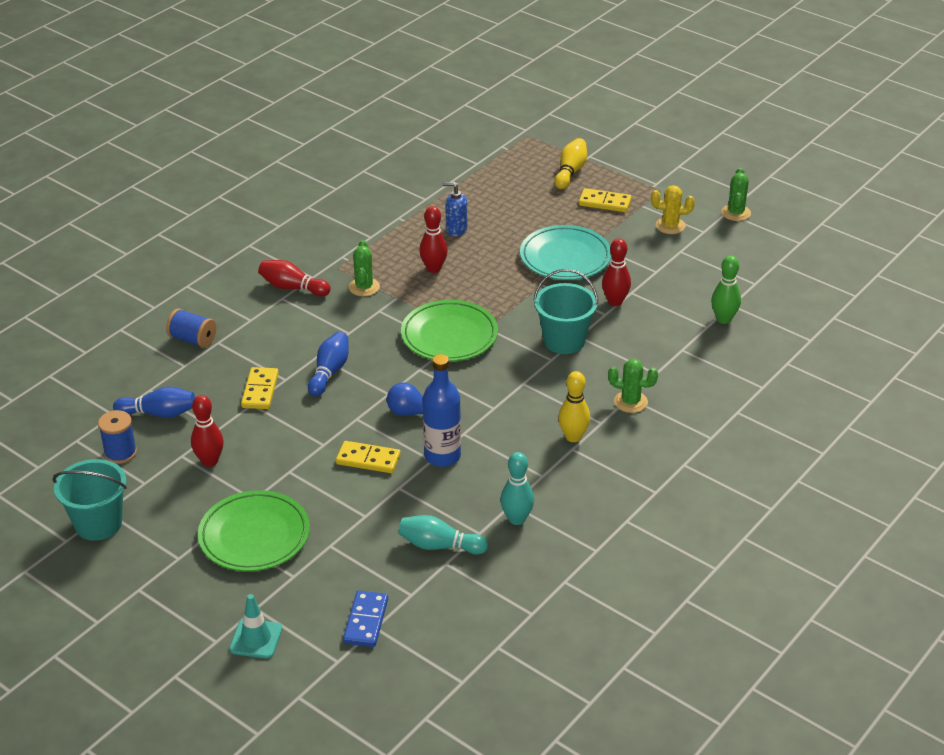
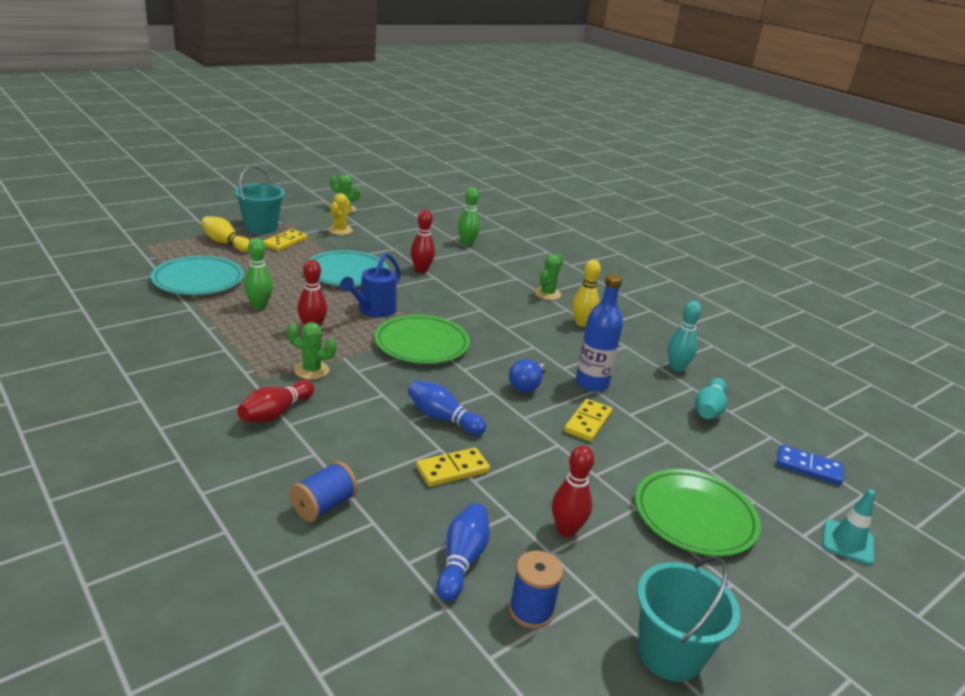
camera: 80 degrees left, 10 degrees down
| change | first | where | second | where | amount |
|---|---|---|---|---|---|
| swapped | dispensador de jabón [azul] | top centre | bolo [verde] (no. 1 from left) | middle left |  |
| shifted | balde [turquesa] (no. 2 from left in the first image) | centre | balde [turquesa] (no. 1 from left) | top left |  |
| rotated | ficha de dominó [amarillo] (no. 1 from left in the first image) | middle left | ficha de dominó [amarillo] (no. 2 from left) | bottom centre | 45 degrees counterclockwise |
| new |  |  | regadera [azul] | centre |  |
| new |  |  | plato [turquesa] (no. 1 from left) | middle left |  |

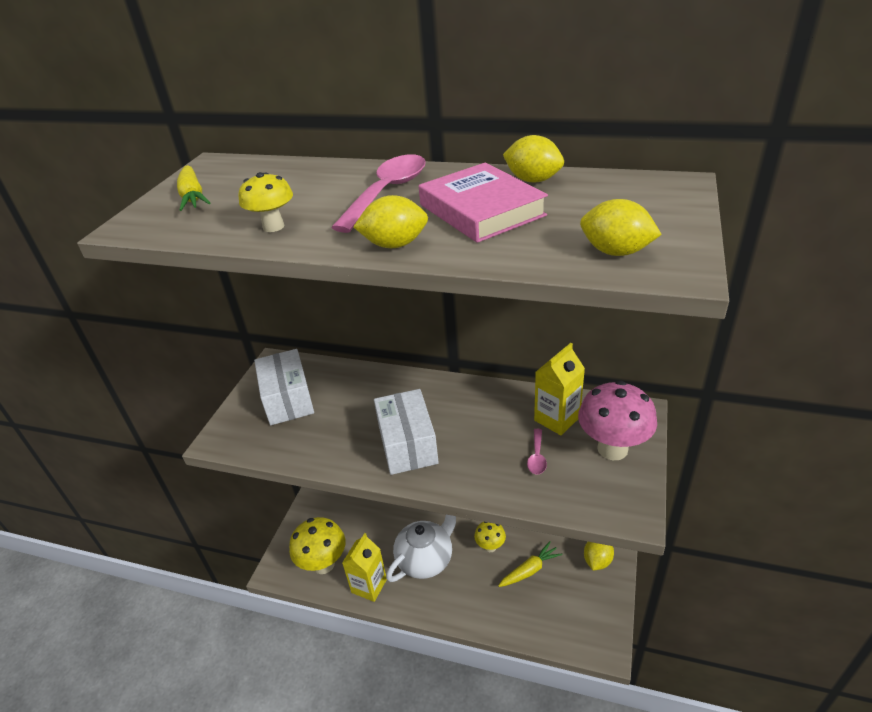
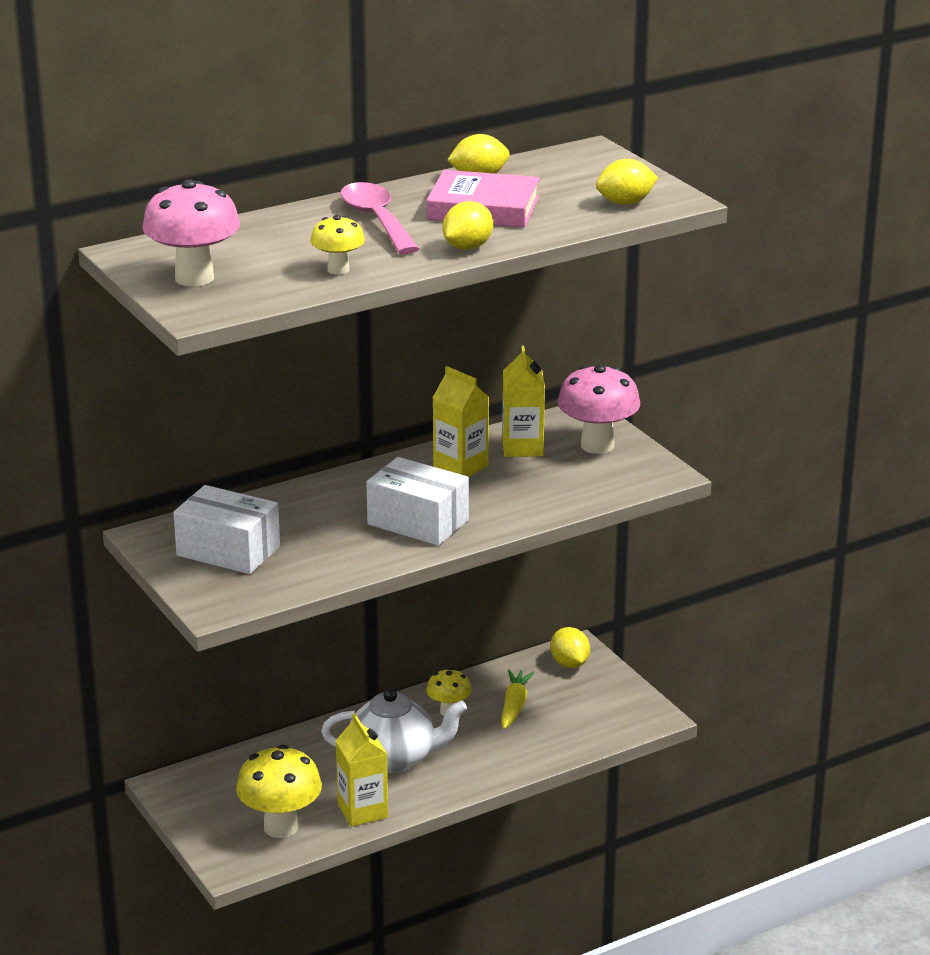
camera: 50 degrees left, 10 degrees down
| change | first | where | second | where | amount |
|---|---|---|---|---|---|
| swapped | zanahoria [amarillo] (no. 1 from left) | top left | seta [rosa] (no. 1 from left) | top left |  |
| gone | cuchara [rosa] (no. 2 from left) | centre |  |  |  |
| rotated | tetera [blanco] | bottom centre |  | bottom centre | 90 degrees clockwise |
| new |  |  | cartón de leche [amarillo] (no. 2 from left) | centre |  |

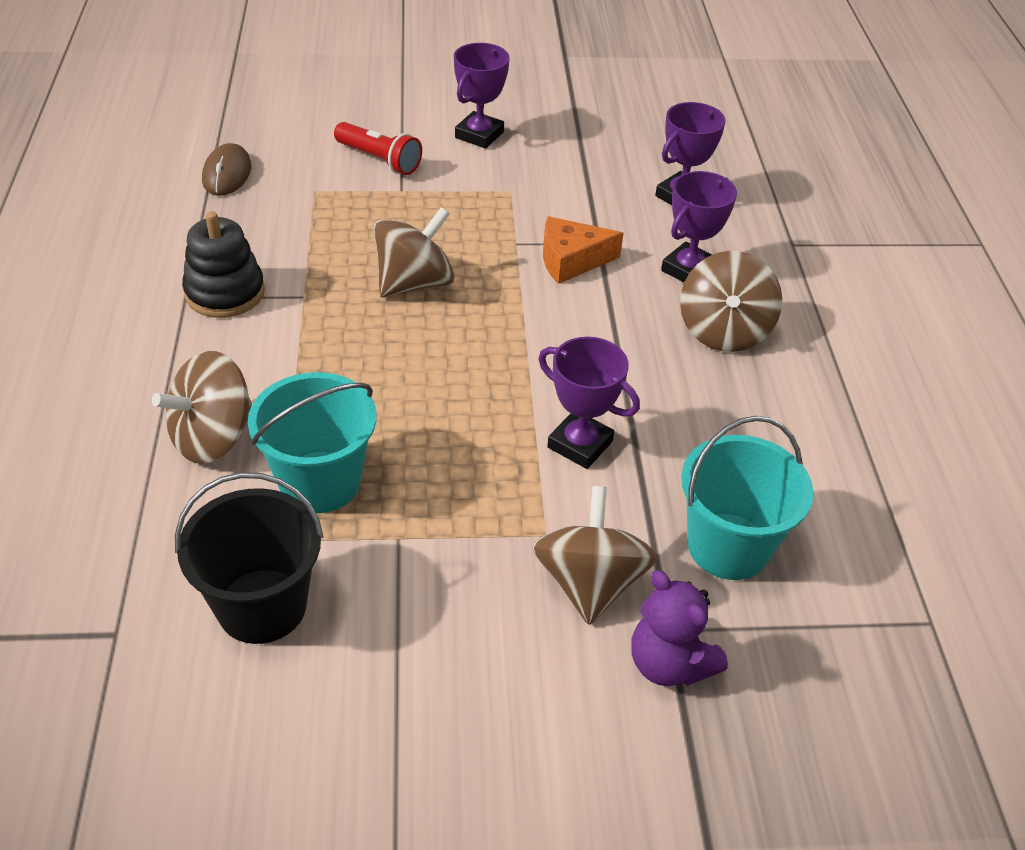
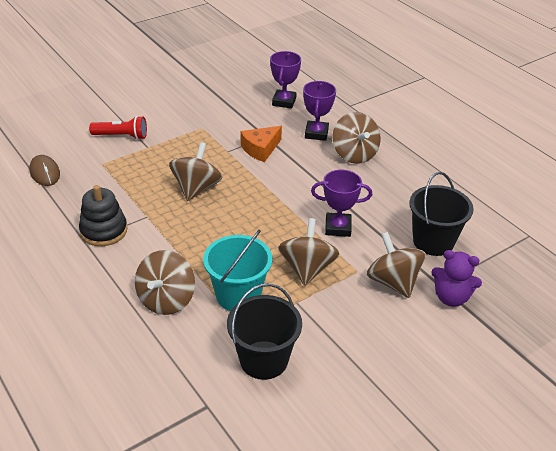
camera: 30 degrees left, 5 degrees down
| change | first | where | second | where | amount |
|---|---|---|---|---|---|
| gone | trofeo [morado] (no. 1 from left) | top centre |  |  |  |
| repainted | balde [turquesa] (no. 2 from left) | middle right | balde [negro] (no. 2 from left) | middle right |  |
| new |  |  | peonza [marrón] (no. 3 from left) | centre |  |

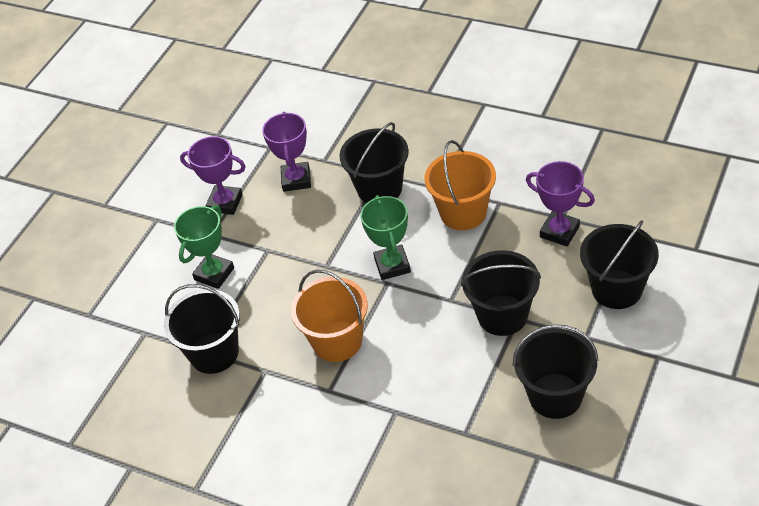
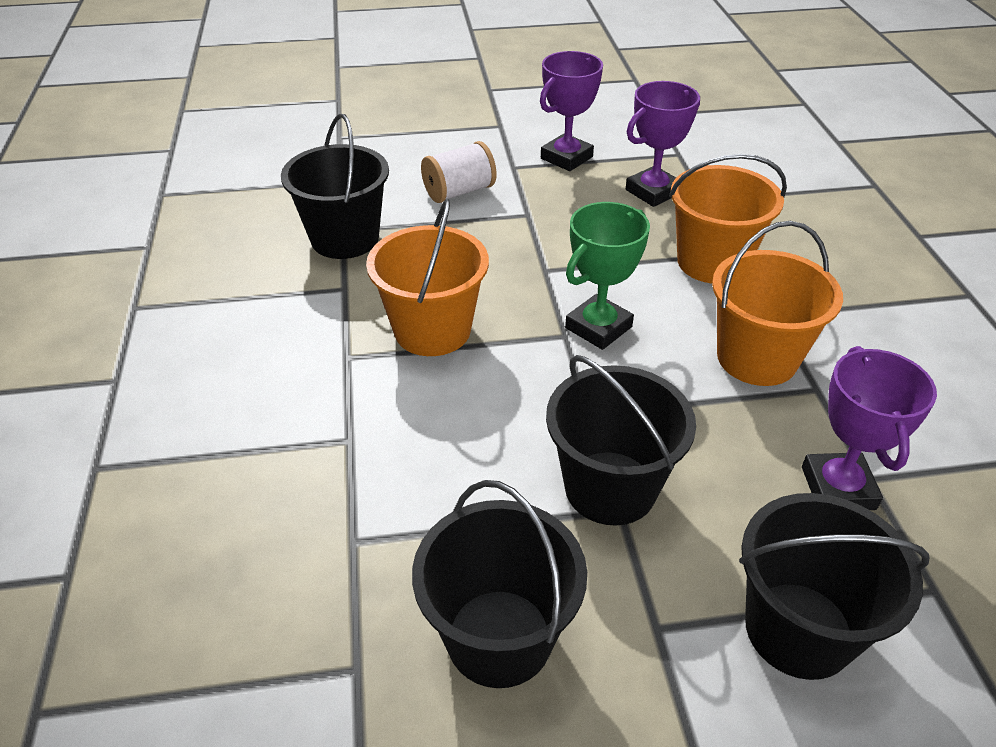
camera: 50 degrees right, 5 degrees down
| change | first | where | second | where | amount |
|---|---|---|---|---|---|
| repainted | balde [negro] (no. 2 from left) | top centre | balde [naranja] (no. 2 from left) | top right |  |
| rotated | trofeo [morado] (no. 1 from left) | middle left |  | top centre | 60 degrees clockwise |
| swapped | trofeo [verde] (no. 1 from left) | middle left | carrete [blanco] | top centre |  |

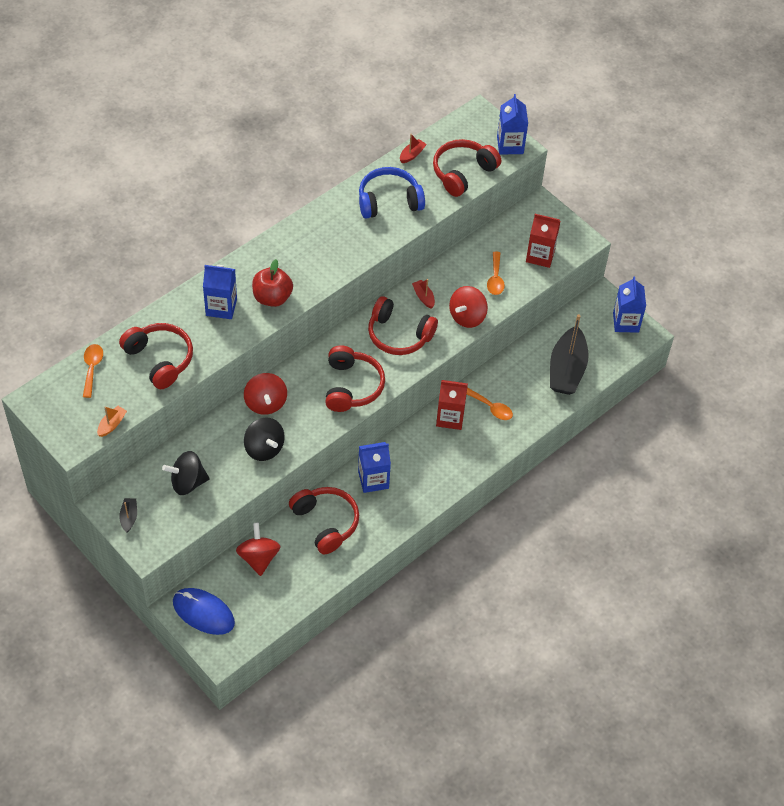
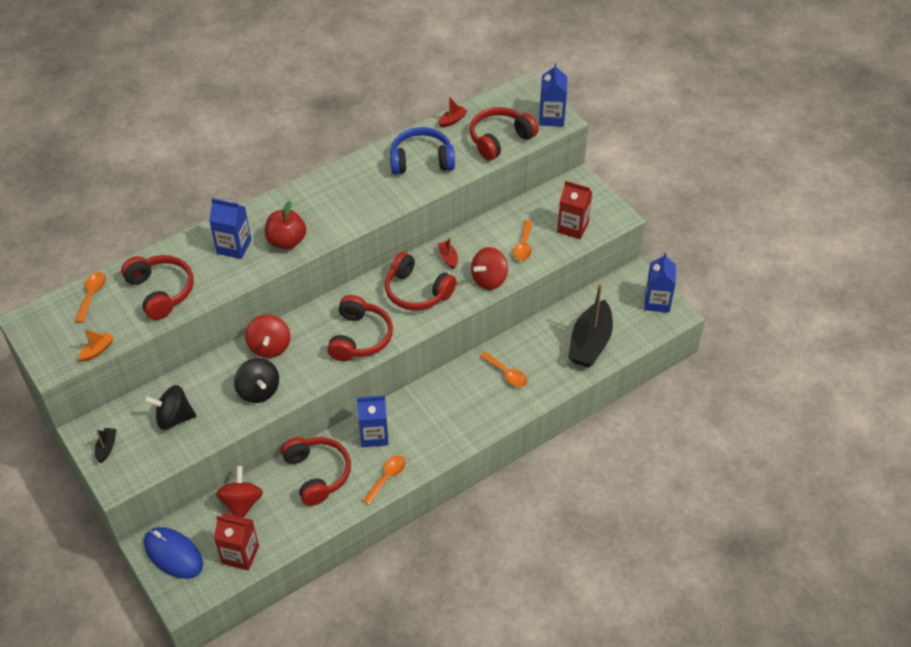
camera: 10 degrees right, 5 degrees down
| change | first | where | second | where | amount |
|---|---|---|---|---|---|
| shifted | cartón de leche [rojo] (no. 1 from left) | centre |  | bottom left |  |
| new |  |  | cuchara [naranja] (no. 2 from left) | bottom centre |  |

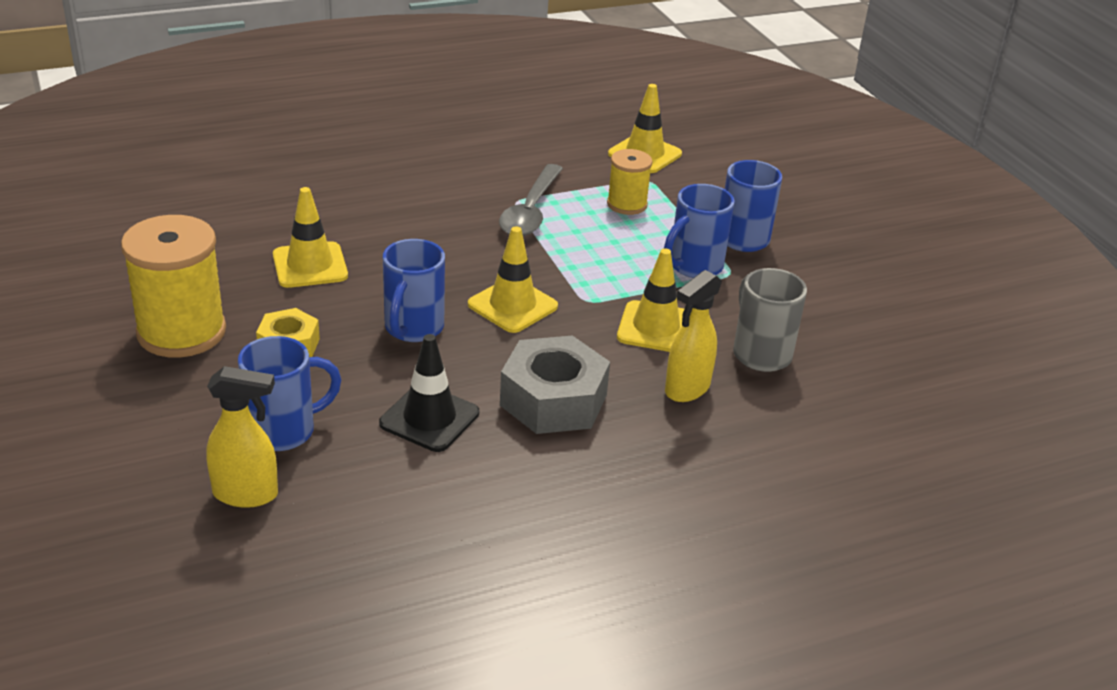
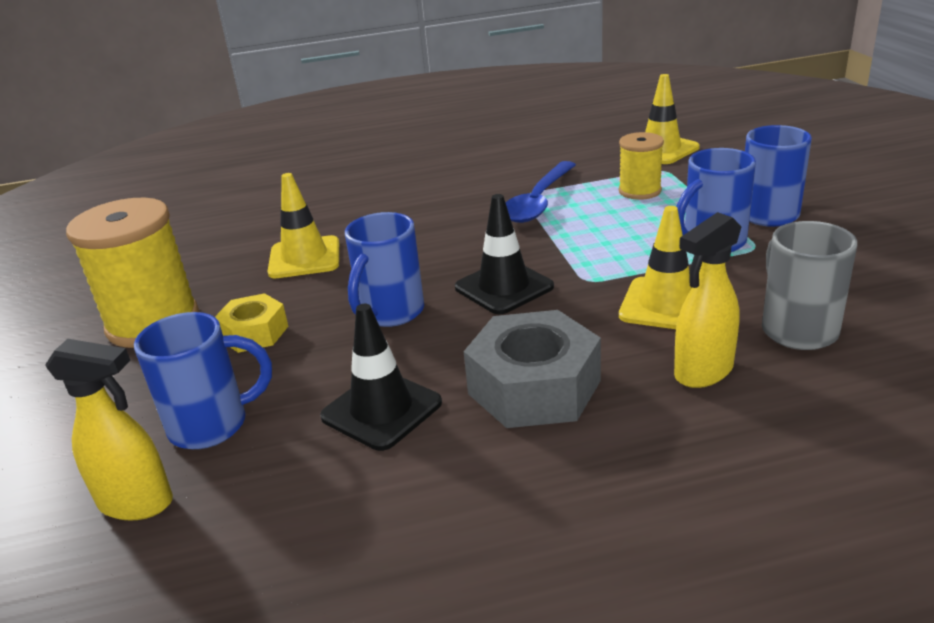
camera: 15 degrees right, 5 degrees down
| change | first | where | second | where | amount |
|---|---|---|---|---|---|
| repainted | cuchara [gris] | top centre | cuchara [azul] | top centre |  |
| repainted | cono de tráfico [amarillo] (no. 2 from left) | centre | cono de tráfico [negro] (no. 2 from left) | centre |  |

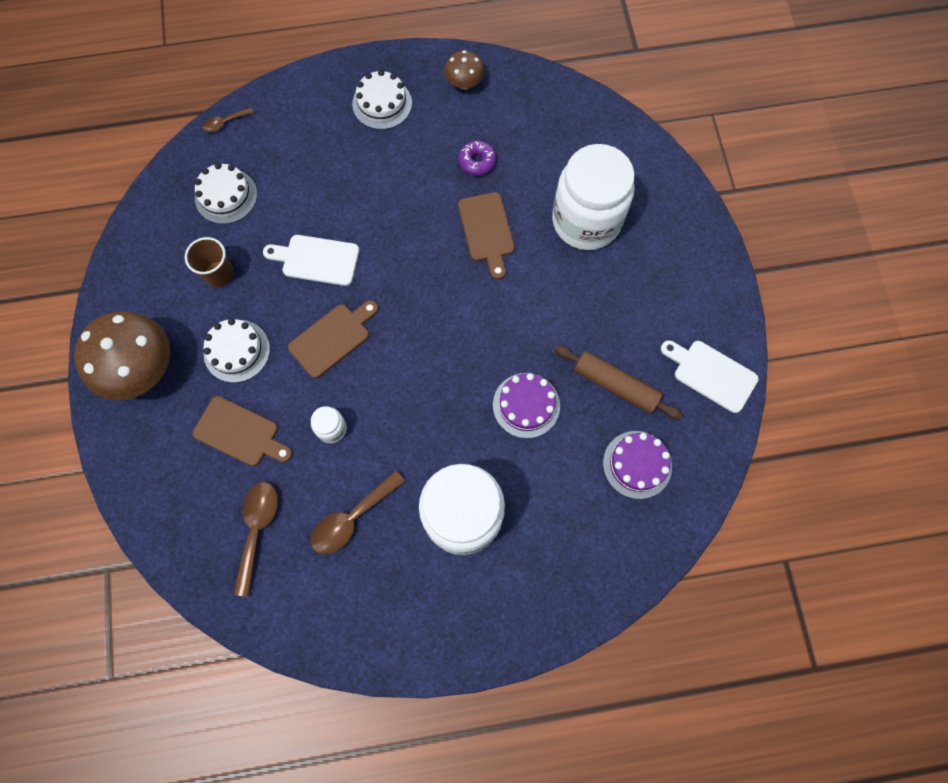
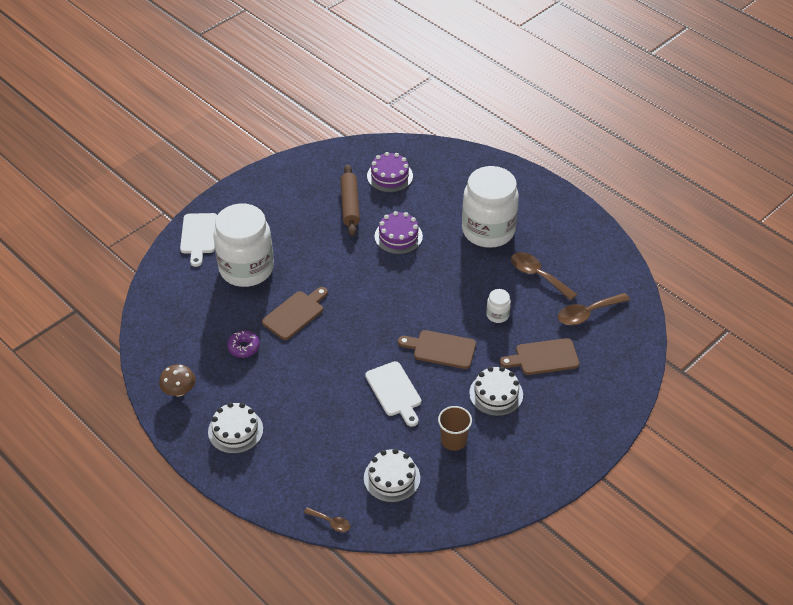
camera: 125 degrees left, 25 degrees down
| change | first | where | second | where | amount |
|---|---|---|---|---|---|
| gone | seta [marrón] (no. 1 from left) | middle left |  |  |  |
| shifted | tabla de cortar [blanco] (no. 2 from left in the first image) | middle right | tabla de cortar [blanco] (no. 1 from left) | middle left |  |
| rotated | tabla de cortar [marrón] (no. 1 from left in the first image) | middle left | tabla de cortar [marrón] (no. 3 from left) | middle right | 90 degrees counterclockwise |
| rotated | cuchara [marrón] (no. 3 from left in the first image) | centre | cuchara [marrón] (no. 2 from left) | middle right | 150 degrees counterclockwise |

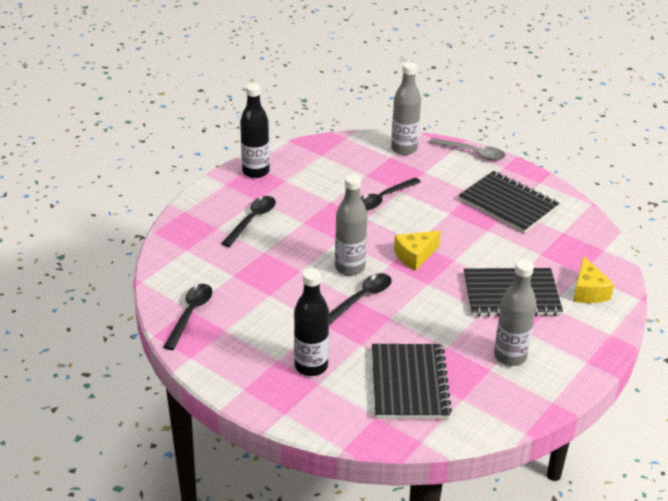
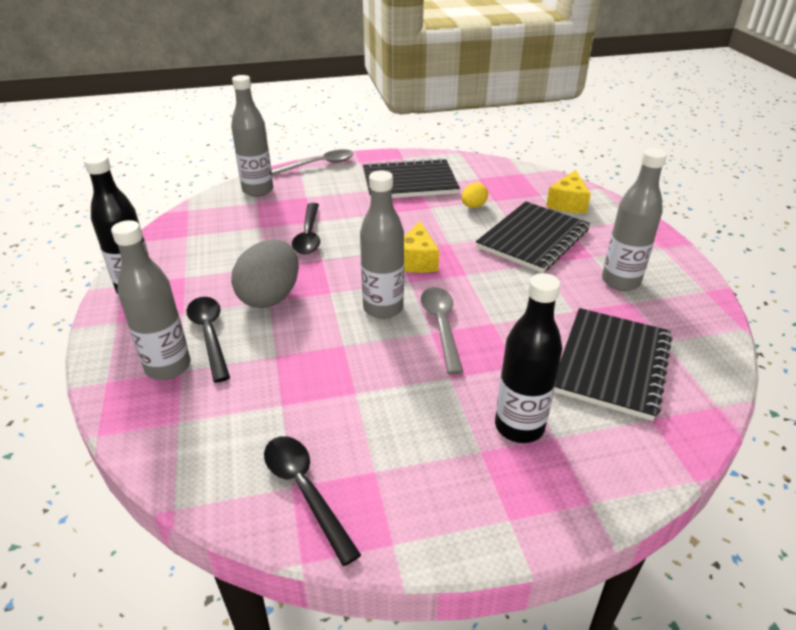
camera: 50 degrees left, 0 degrees up
| change | first | where | second | where | amount |
|---|---|---|---|---|---|
| rotated | queso [amarillo] (no. 2 from left) | middle right |  | top right | 75 degrees clockwise |
| repainted | cuchara [negro] (no. 3 from left) | centre | cuchara [gris] (no. 2 from left) | centre |  |
| rotated | cuaderno [negro] (no. 1 from left in the first image) | bottom centre | cuaderno [negro] (no. 3 from left) | middle right | 75 degrees clockwise |
| new |  |  | huevo [amarillo] | top centre |  |
| new |  |  | botella [gris] (no. 1 from left) | middle left |  |
| new |  |  | huevo [gris] | middle left |  |

